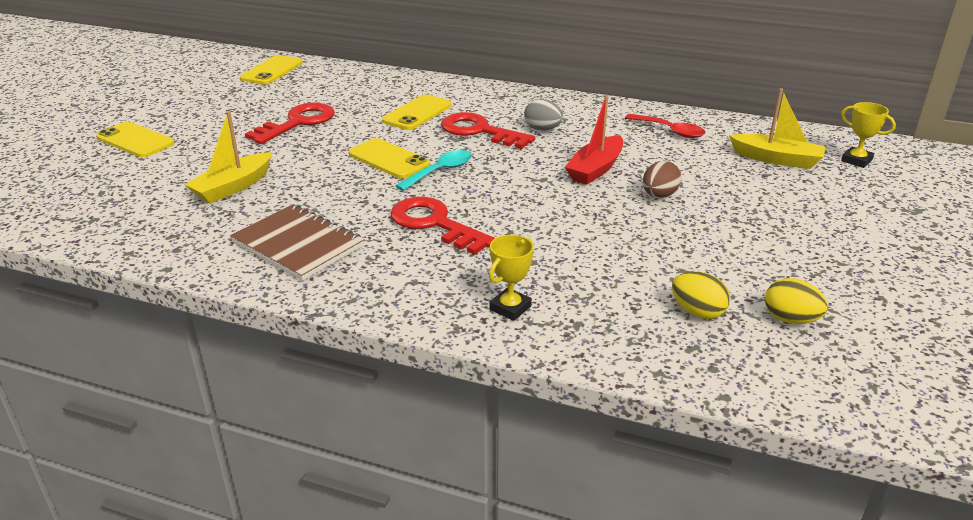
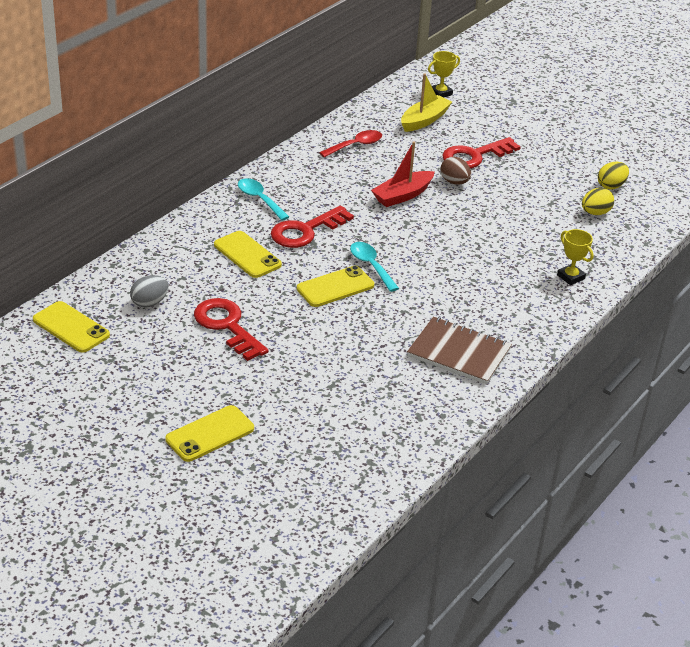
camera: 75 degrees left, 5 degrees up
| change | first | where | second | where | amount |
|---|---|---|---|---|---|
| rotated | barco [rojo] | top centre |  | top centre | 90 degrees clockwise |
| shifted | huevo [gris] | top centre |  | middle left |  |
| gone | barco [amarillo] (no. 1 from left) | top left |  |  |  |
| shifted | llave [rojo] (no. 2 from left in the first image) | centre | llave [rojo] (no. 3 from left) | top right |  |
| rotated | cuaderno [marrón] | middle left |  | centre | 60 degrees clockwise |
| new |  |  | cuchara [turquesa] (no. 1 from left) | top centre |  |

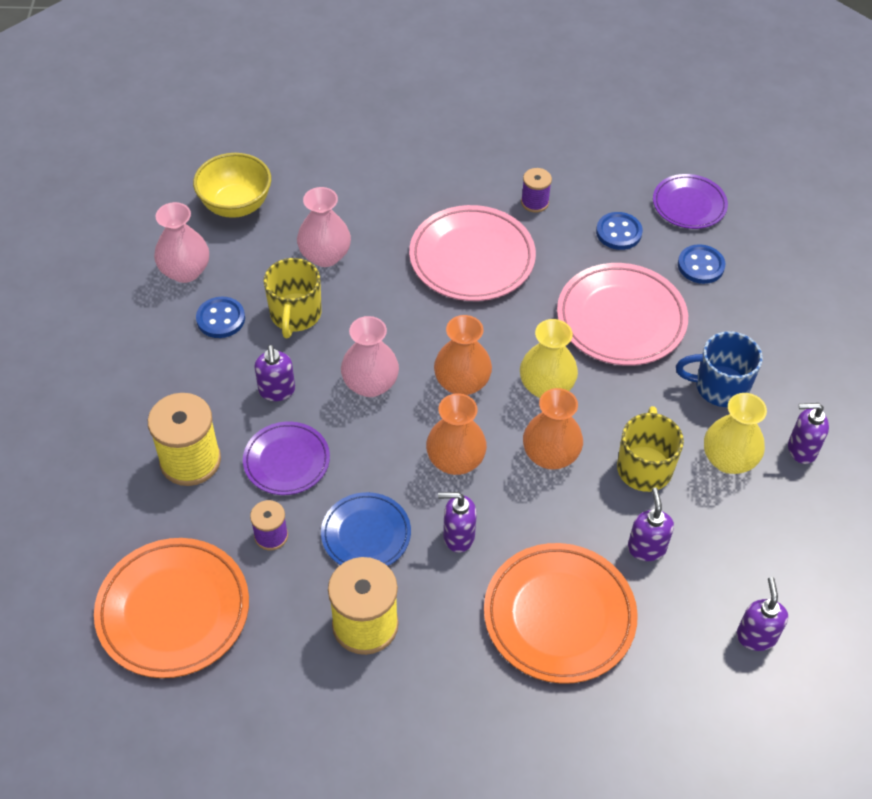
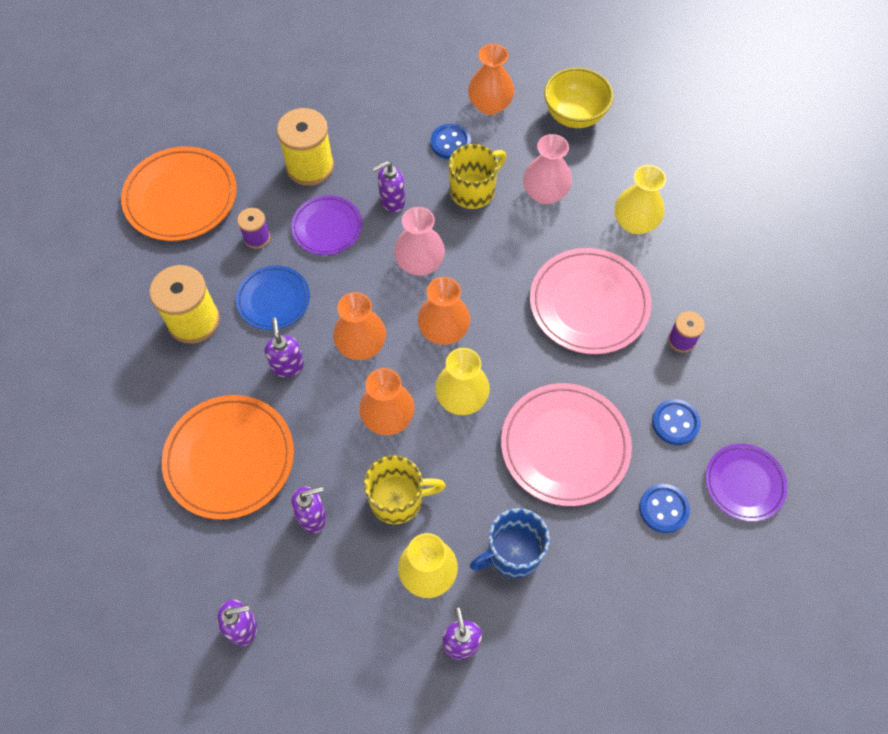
camera: 75 degrees right, 10 degrees up
| change | first | where | second | where | amount |
|---|---|---|---|---|---|
| repainted | florero [rosa] (no. 1 from left) | top left | florero [naranja] (no. 4 from left) | top centre |  |
| rotated | taza [amarillo] (no. 1 from left in the first image) | centre | taza [amarillo] (no. 2 from left) | top centre | 150 degrees clockwise |
| rotated | taza [azul] | middle right |  | bottom centre | 105 degrees counterclockwise |
| new |  |  | florero [amarillo] (no. 3 from left) | top right |  |

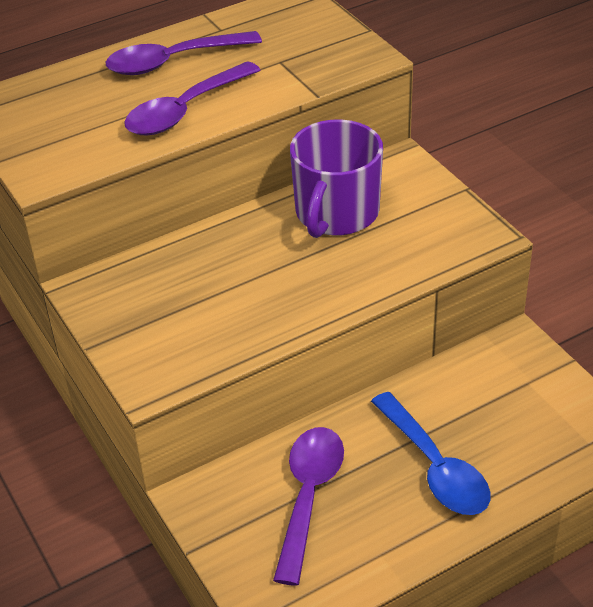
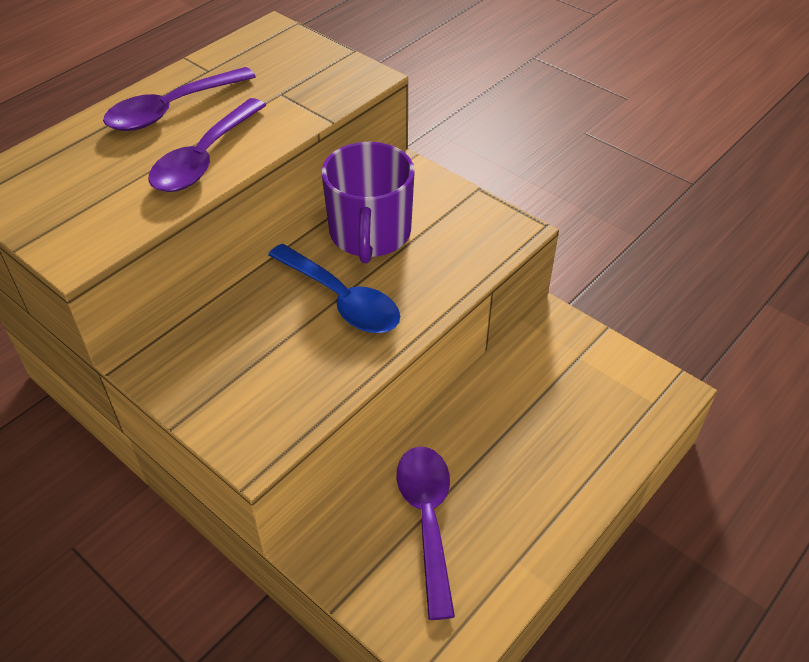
camera: 20 degrees left, 5 degrees up
| change | first | where | second | where | amount |
|---|---|---|---|---|---|
| shifted | cuchara [azul] | bottom right |  | centre |  |

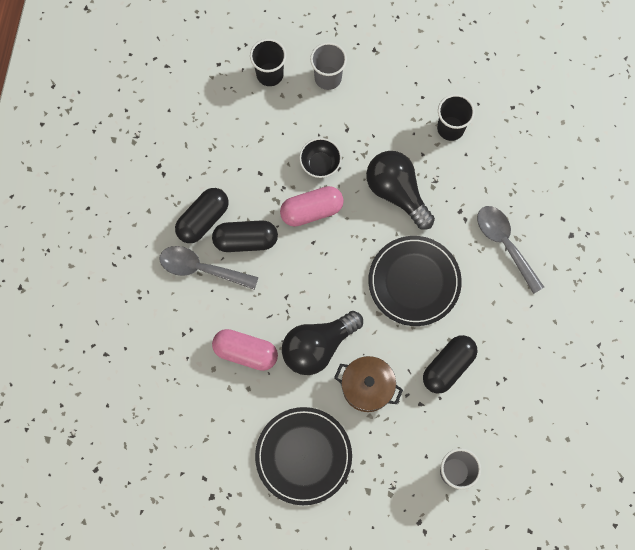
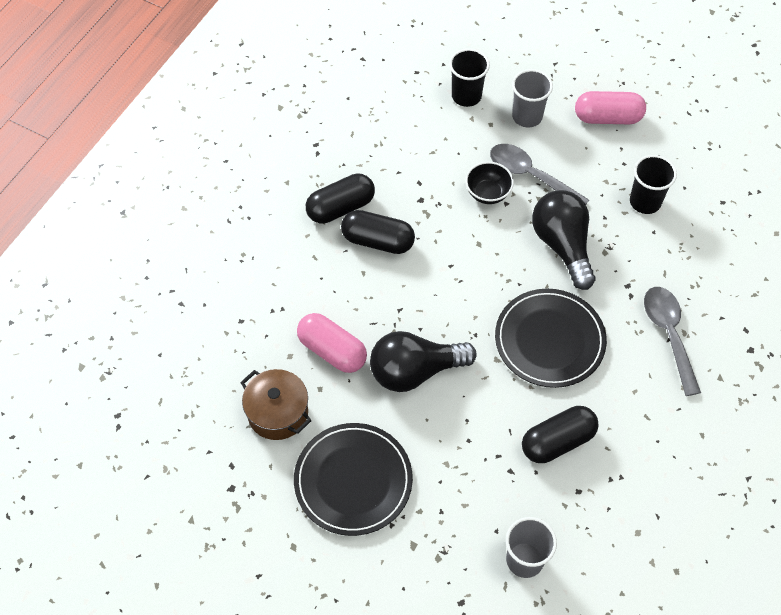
camera: 20 degrees right, 15 degrees down
| change | first | where | second | where | amount |
|---|---|---|---|---|---|
| shifted | cápsula [rosa] (no. 2 from left) | centre |  | top right |  |
| shifted | cuchara [gris] (no. 1 from left) | middle left |  | top right |  |
| shifted | olla [marrón] | bottom centre |  | centre |  |

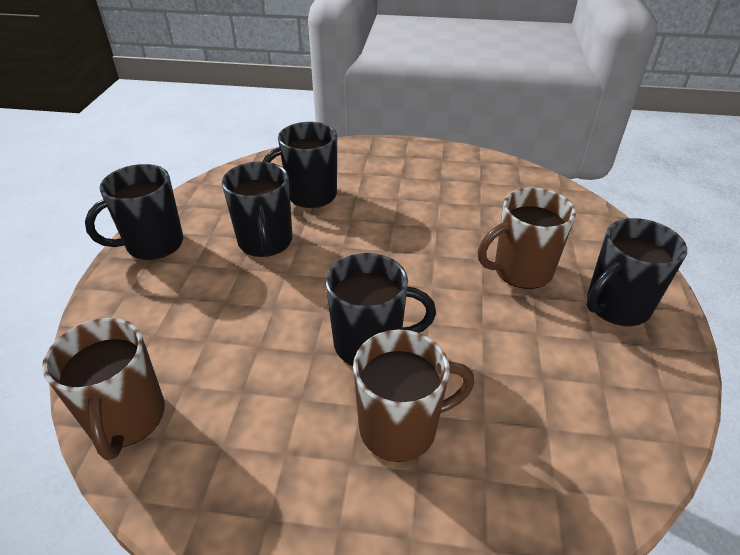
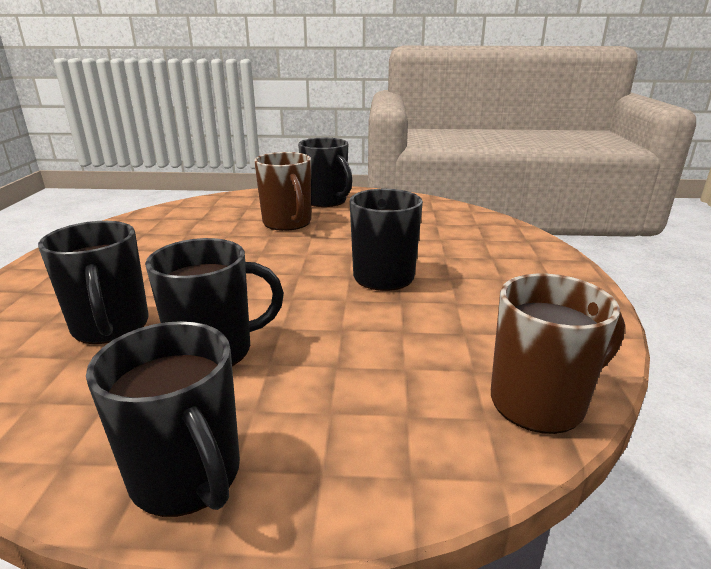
camera: 95 degrees left, 15 degrees down
| change | first | where | second | where | amount |
|---|---|---|---|---|---|
| gone | taza [marrón] (no. 2 from left) | bottom centre |  |  |  |

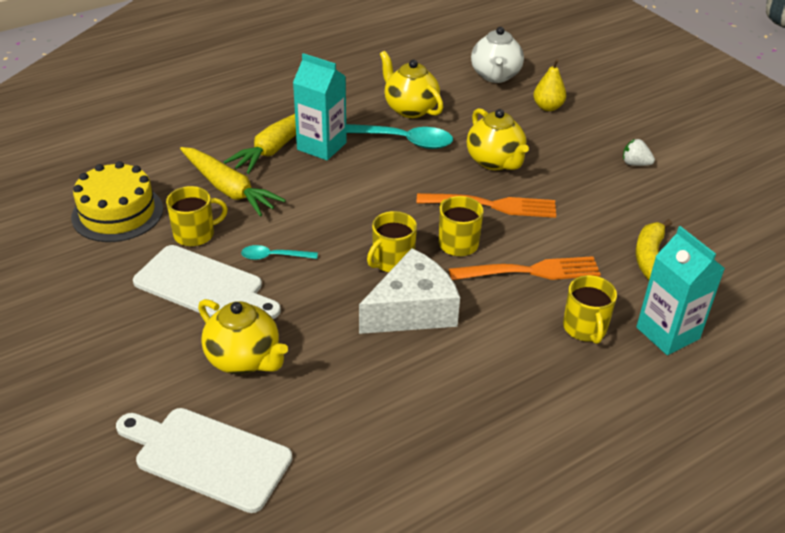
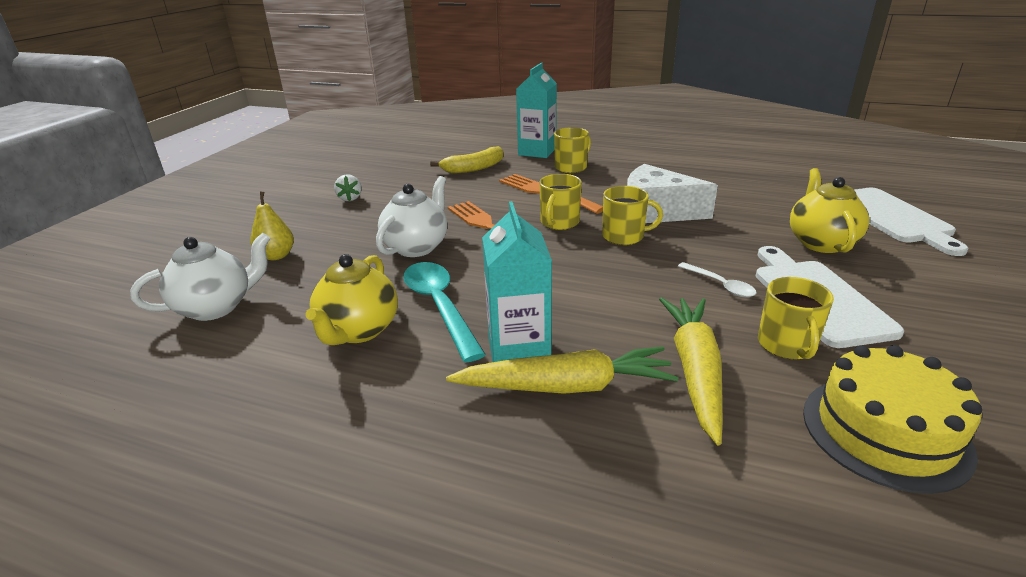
camera: 125 degrees left, 10 degrees down
| change | first | where | second | where | amount |
|---|---|---|---|---|---|
| repainted | tetera [amarillo] (no. 3 from left) | top centre | tetera [blanco] (no. 2 from left) | centre |  |
| rotated | taza [amarillo] (no. 1 from left in the first image) | middle left | taza [amarillo] (no. 4 from left) | middle right | 120 degrees counterclockwise |
| repainted | cuchara [turquesa] (no. 1 from left) | centre | cuchara [blanco] | middle right |  |

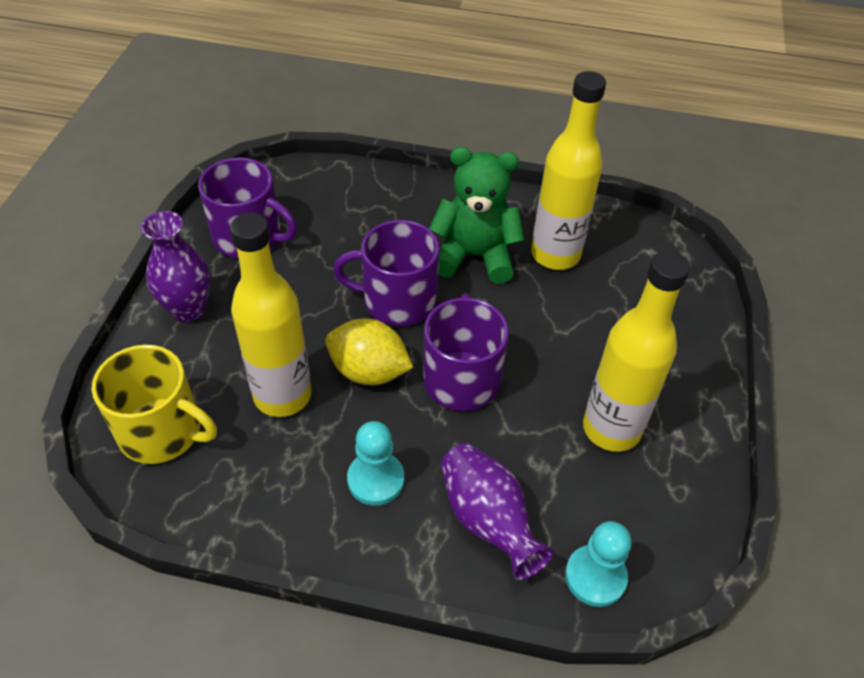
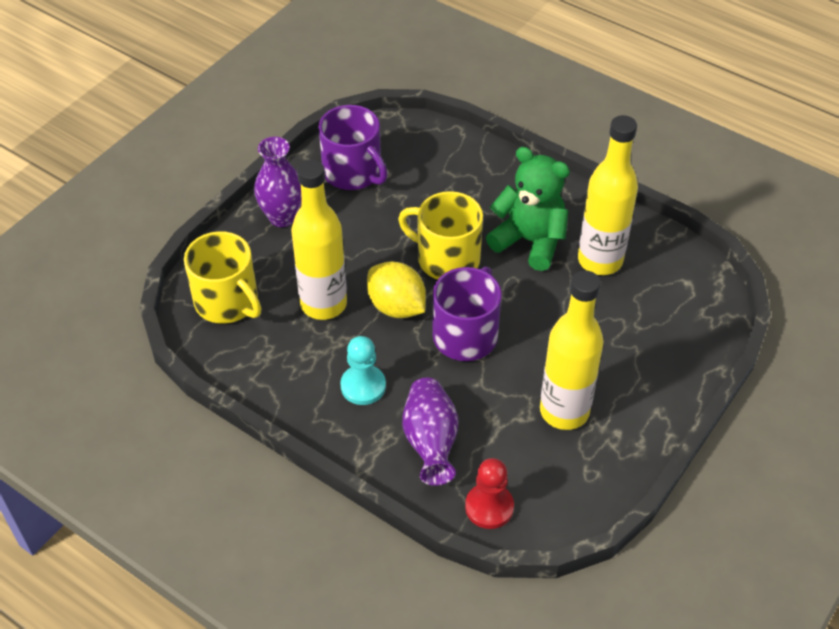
camera: 25 degrees right, 0 degrees up
| change | first | where | second | where | amount |
|---|---|---|---|---|---|
| repainted | taza [morado] (no. 2 from left) | centre | taza [amarillo] (no. 2 from left) | centre |  |
| repainted | peón [turquesa] (no. 2 from left) | bottom right | peón [rojo] | bottom centre |  |

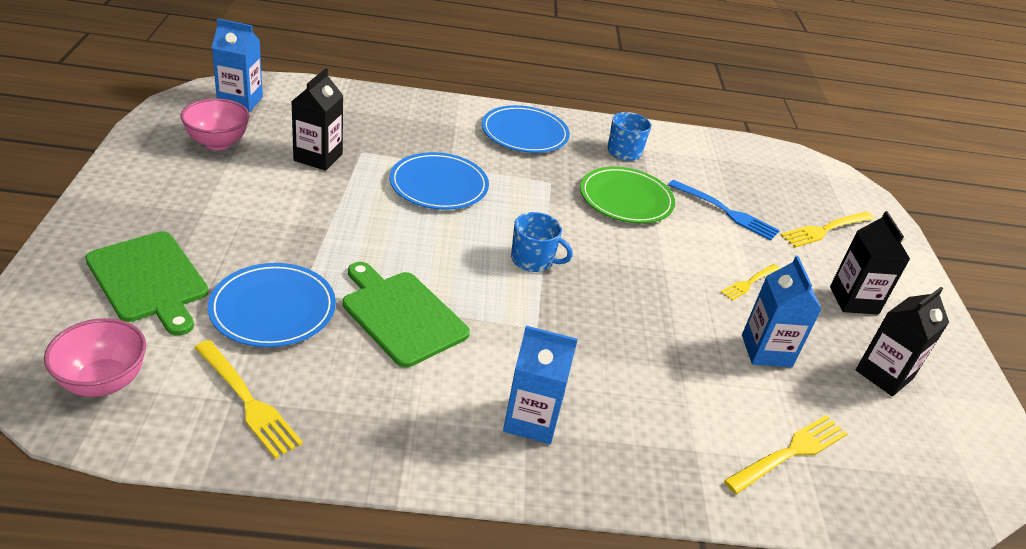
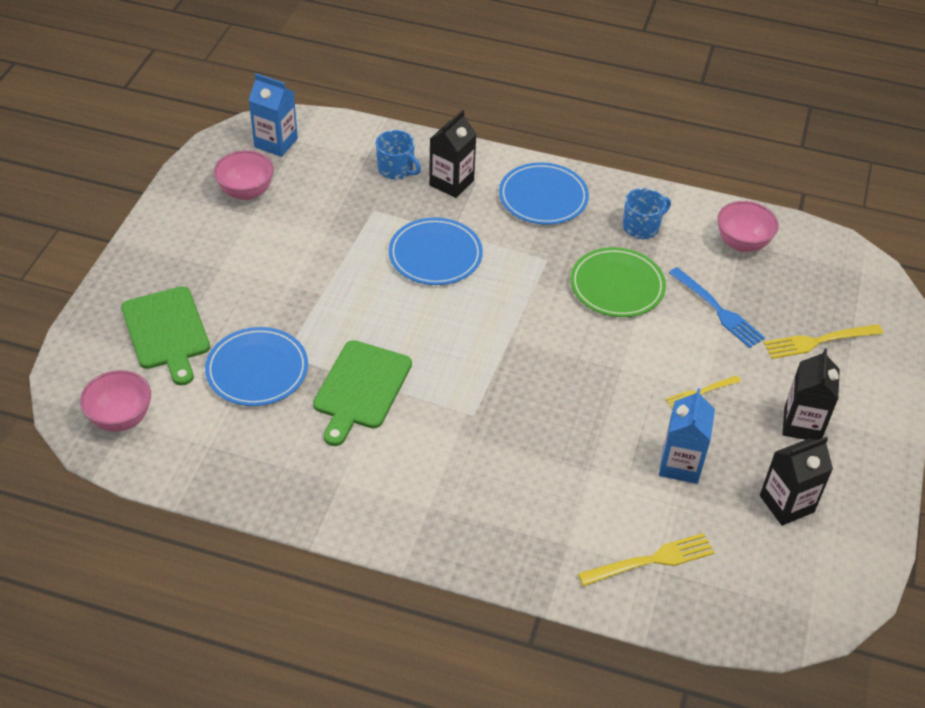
camera: 20 degrees right, 10 degrees up
| change | first | where | second | where | amount |
|---|---|---|---|---|---|
| shifted | cartón de leche [negro] (no. 1 from left) | top left |  | top centre |  |
| shifted | taza [azul] (no. 1 from left) | centre |  | top centre |  |
| rotated | tabla de cortar [verde] (no. 2 from left) | centre |  | centre | 135 degrees counterclockwise |
| gone | cartón de leche [azul] (no. 2 from left) | bottom centre |  |  |  |
| gone | tenedor [amarillo] (no. 1 from left) | bottom left |  |  |  |
| new |  |  | cuenco [rosa] (no. 3 from left) | top right |  |

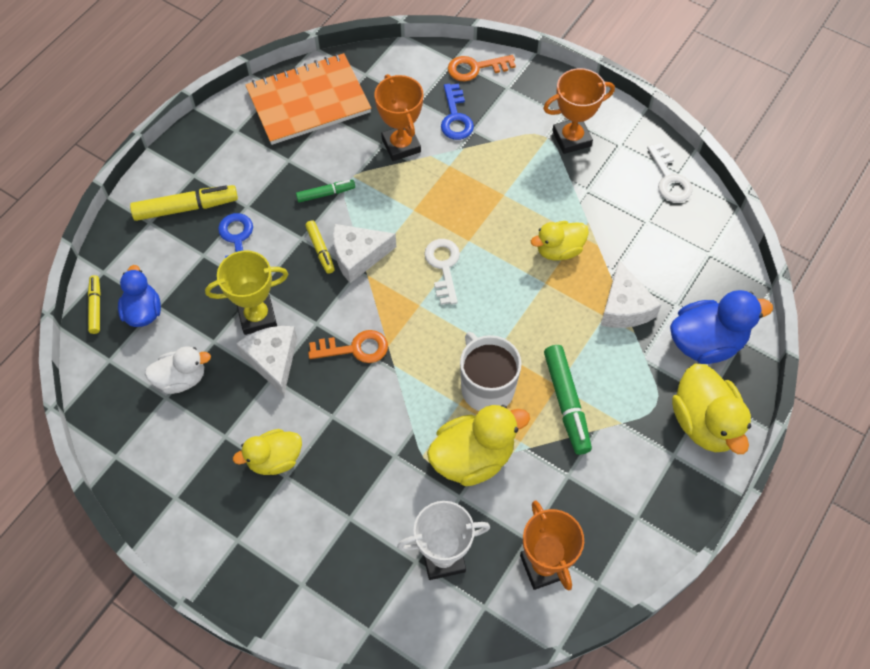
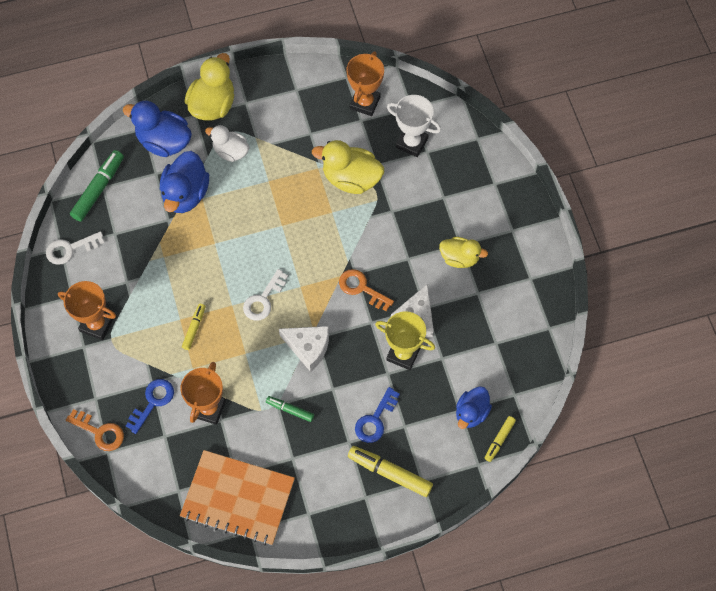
camera: 140 degrees left, 5 degrees up
| change | first | where | second | where | amount |
|---|---|---|---|---|---|
| rotated | llave [blanco] (no. 2 from left in the first image) | top right | llave [blanco] (no. 1 from left) | middle left | 135 degrees counterclockwise |
| shifted | rotulador [amarillo] (no. 3 from left in the first image) | centre | rotulador [amarillo] (no. 1 from left) | middle left |  |
| gone | pato [amarillo] (no. 3 from left) | centre |  |  |  |
| swapped | queso [blanco] (no. 3 from left) | middle right | pato [azul] (no. 2 from left) | top left |  |
| gone | taza [blanco] | centre |  |  |  |
| shifted | rotulador [verde] (no. 2 from left in the first image) | centre | rotulador [verde] (no. 1 from left) | top left |  |
| shifted | pato [blanco] | middle left |  | top left |  |

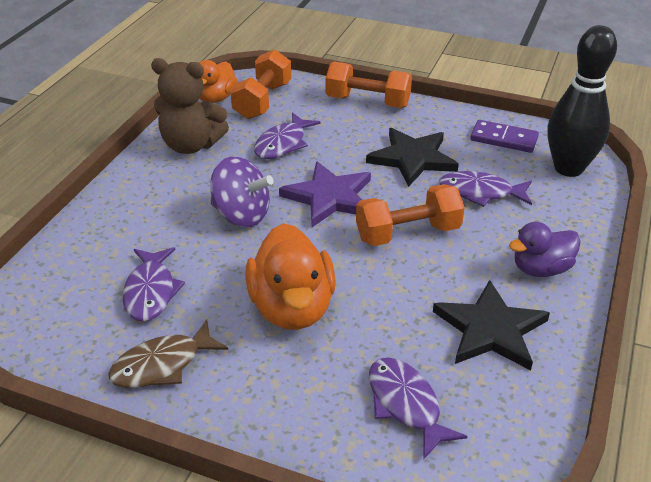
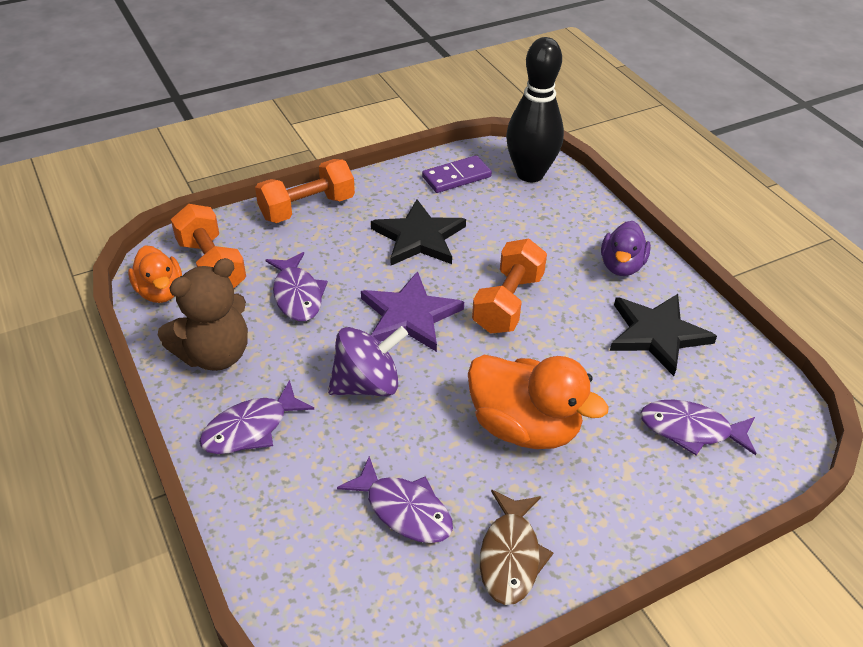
camera: 50 degrees left, 5 degrees up
| change | first | where | second | where | amount |
|---|---|---|---|---|---|
| shifted | pez [morado] (no. 4 from left in the first image) | middle right | pez [morado] (no. 1 from left) | middle left |  |

